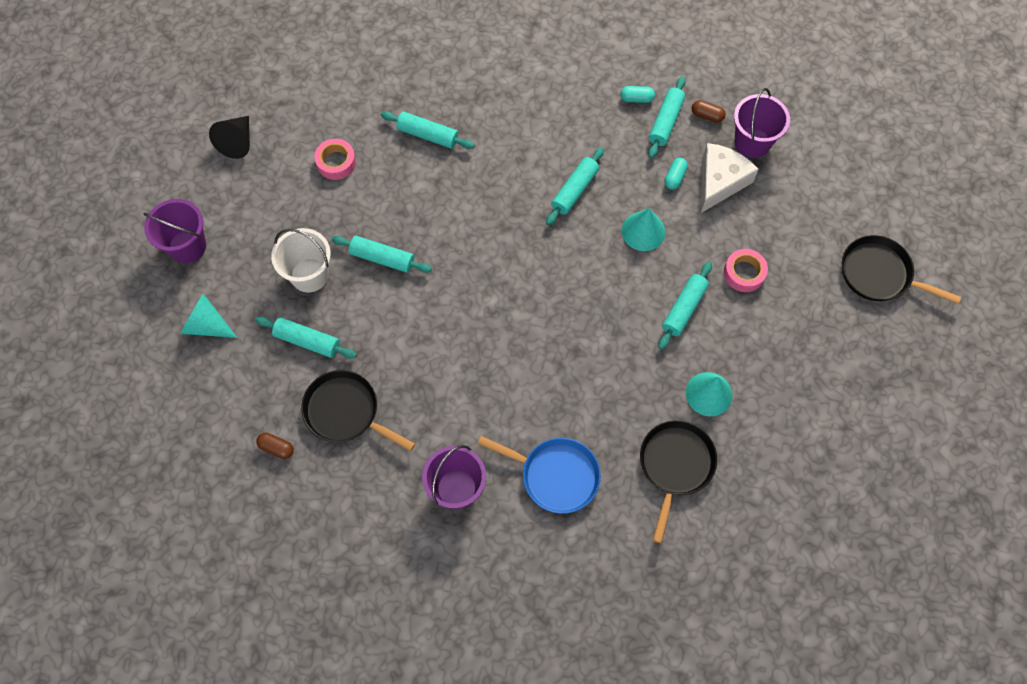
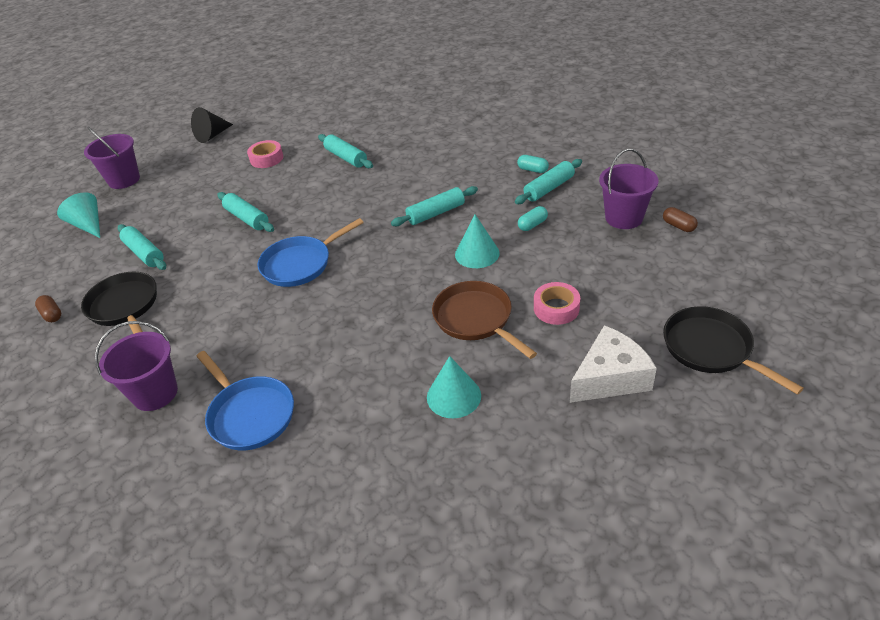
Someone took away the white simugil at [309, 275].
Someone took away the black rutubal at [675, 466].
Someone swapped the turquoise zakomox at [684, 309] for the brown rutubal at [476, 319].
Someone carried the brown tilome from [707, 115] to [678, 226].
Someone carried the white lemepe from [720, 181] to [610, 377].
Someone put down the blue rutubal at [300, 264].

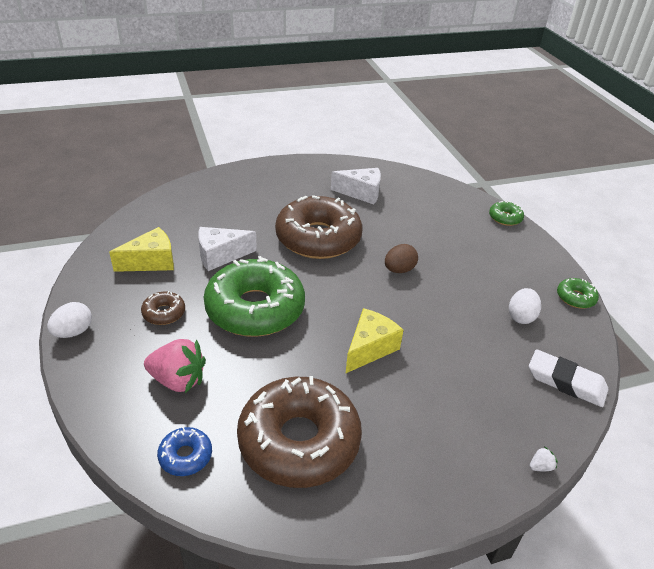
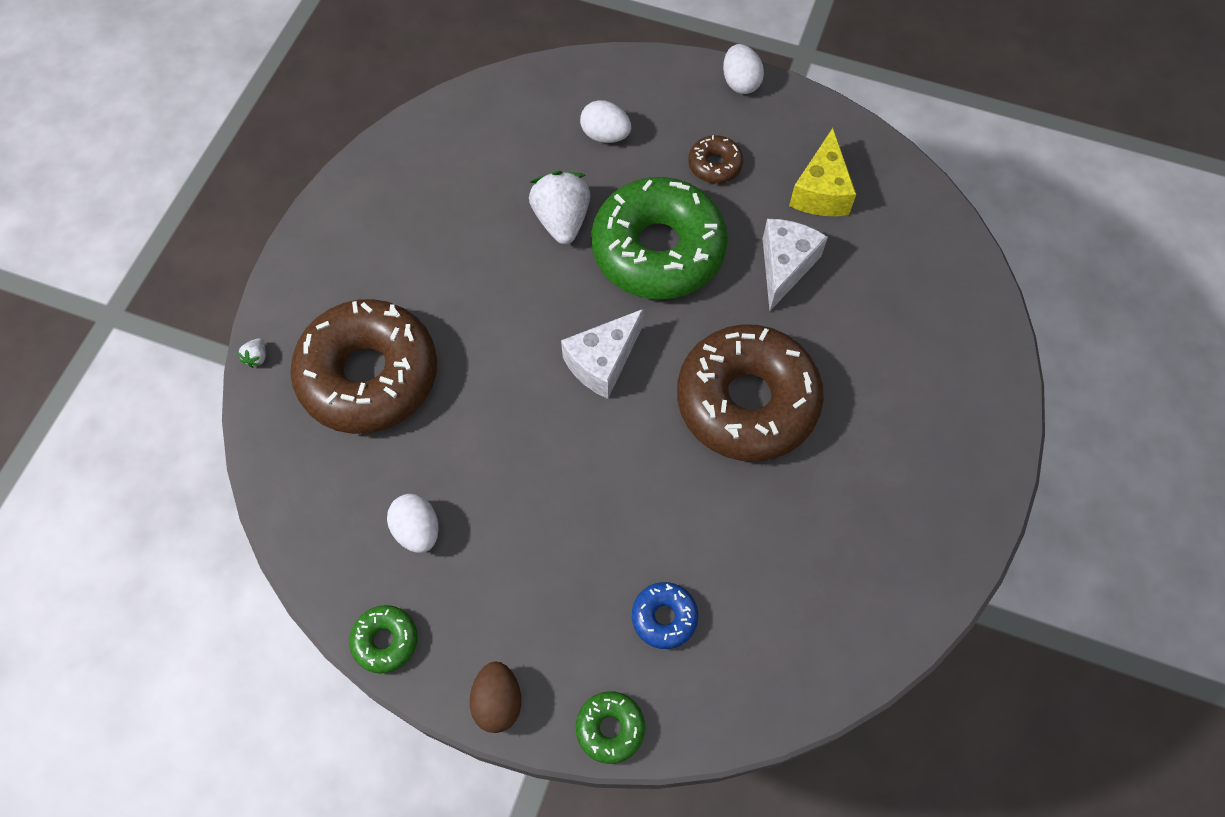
Someone swapped the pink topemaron at [178, 380] for the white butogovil at [605, 135].
Someone carried the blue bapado from [185, 456] to [664, 617].
Someone carried the brown bapado from [299, 441] to [369, 375].
Someone carried the white lemepe from [361, 193] to [602, 362].
Someone took away the yellow lemepe at [369, 348].
Someone carried the brown butogovil from [399, 270] to [498, 701].
Someone took away the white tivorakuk at [566, 382].
Someone put down the white topemaron at [562, 220].

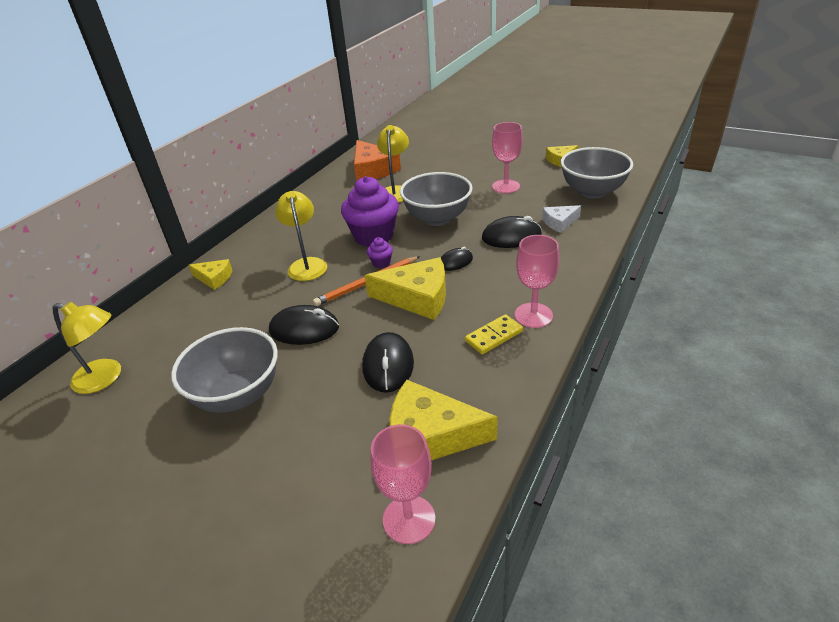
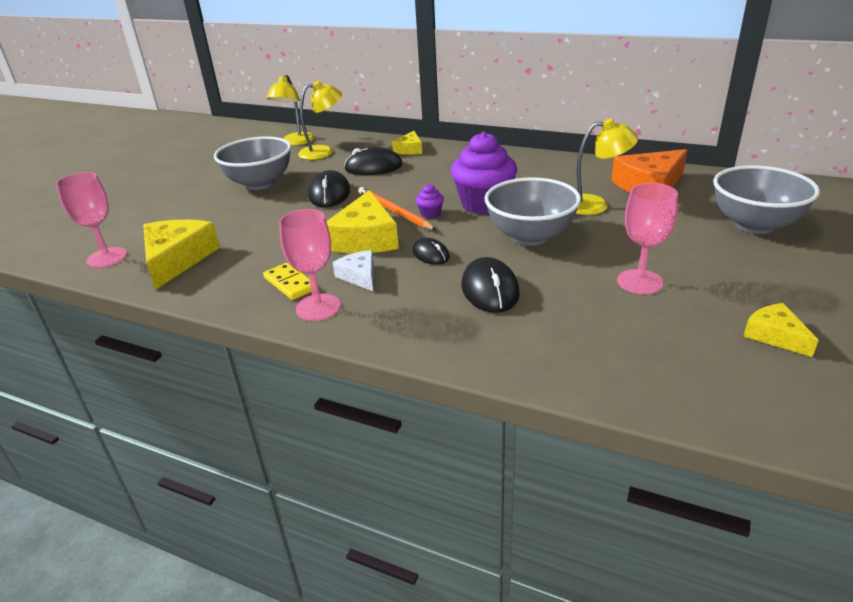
Someone carried the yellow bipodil from [306, 264] to [323, 152].
Someone carried the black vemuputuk from [388, 365] to [373, 167].
Someone carried the white lemepe from [559, 222] to [359, 276].
Someone carried the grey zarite from [592, 192] to [754, 225].

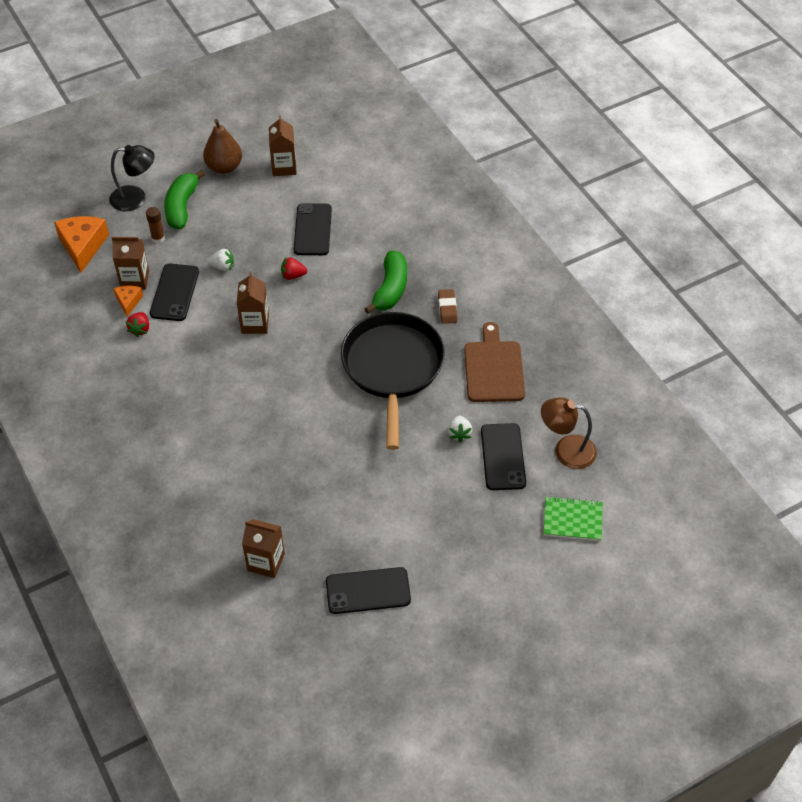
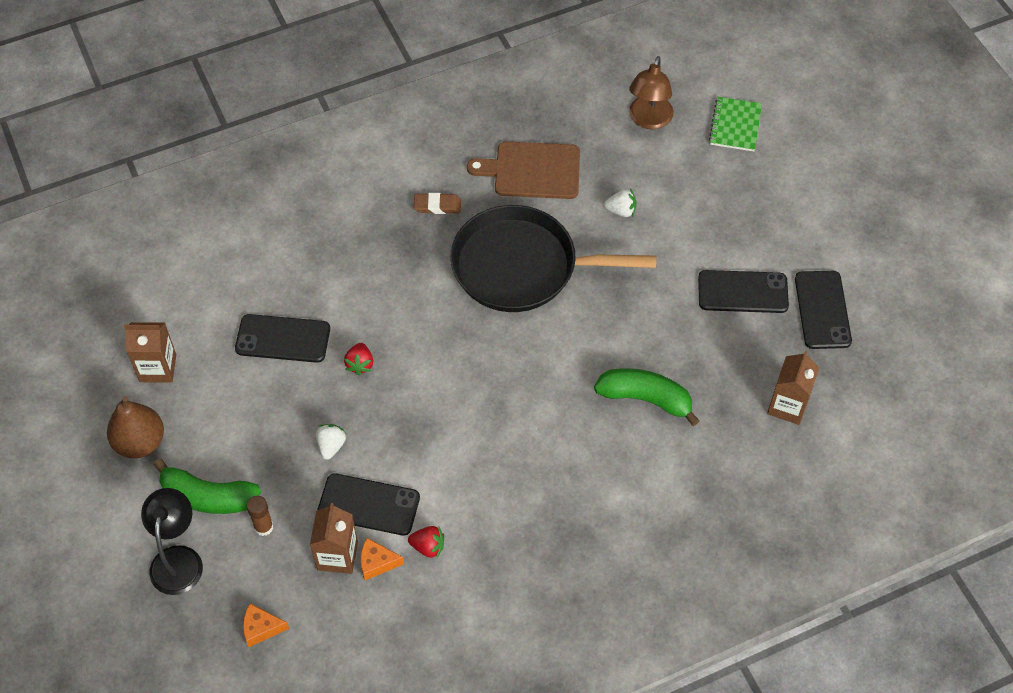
Someone scaled the orange lemepe at [83, 246] by 0.53.
Someone took away the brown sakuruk at [255, 323].
Someone carried the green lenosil from [390, 289] to [645, 399].
Someone carried the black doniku from [503, 457] to [742, 292].

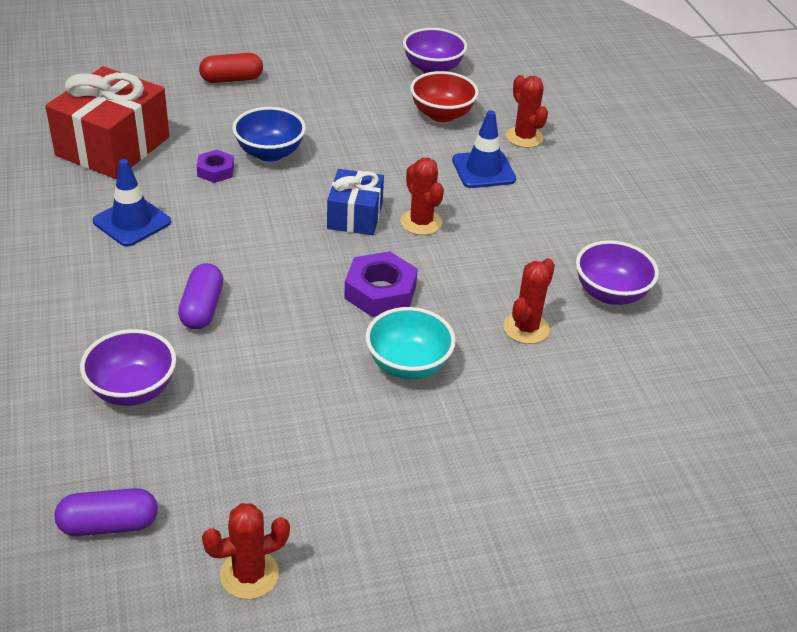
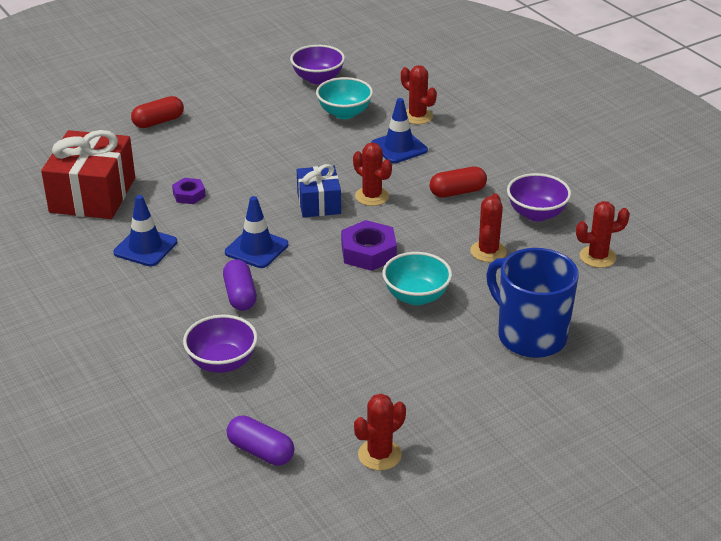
Someone rotated the purple tilome at [109, 524] by 60 degrees clockwise.
Someone took away the blue zarite at [270, 153].
Someone repainted the red zarite at [442, 115], which became the turquoise zarite at [344, 113].
Someone put down the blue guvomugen at [256, 248].
Someone put down the red tilome at [457, 192].
Someone put down the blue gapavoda at [530, 336].
Someone put down the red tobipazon at [597, 257].

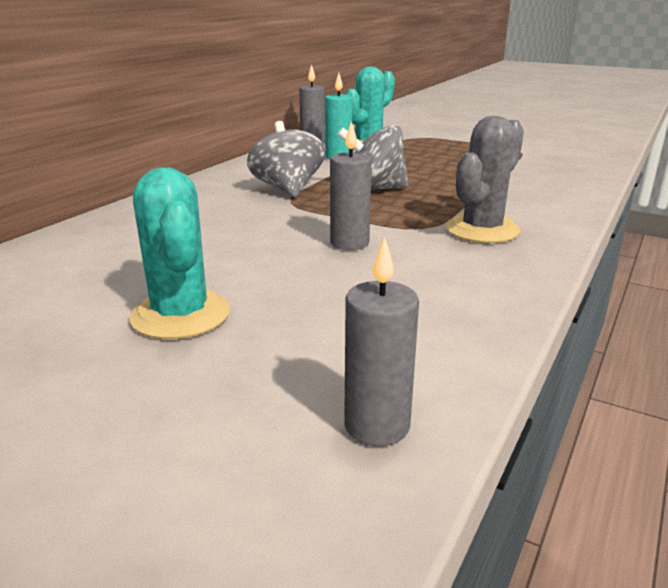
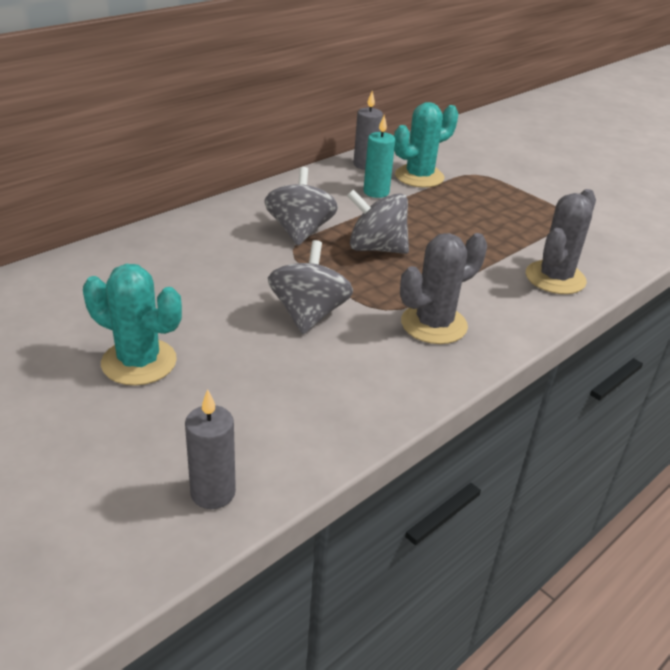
Someone rotated the turquoise tobipazon at [180, 315] by 60 degrees counterclockwise.
Someone swapped the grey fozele at [349, 243] for the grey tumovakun at [308, 314].
Someone put down the grey tobipazon at [555, 278].

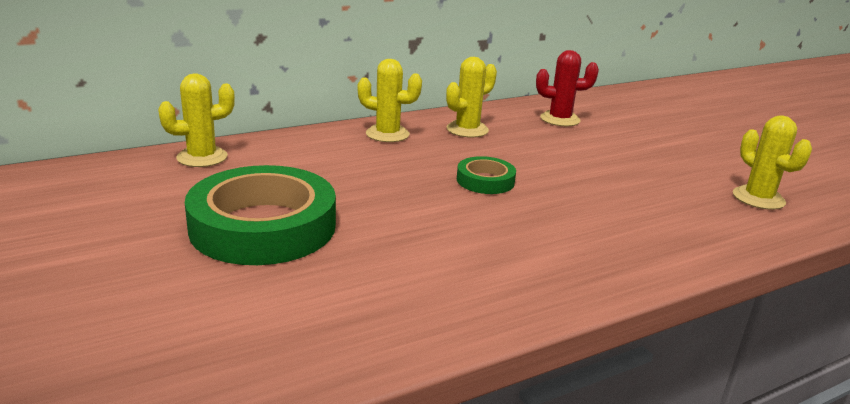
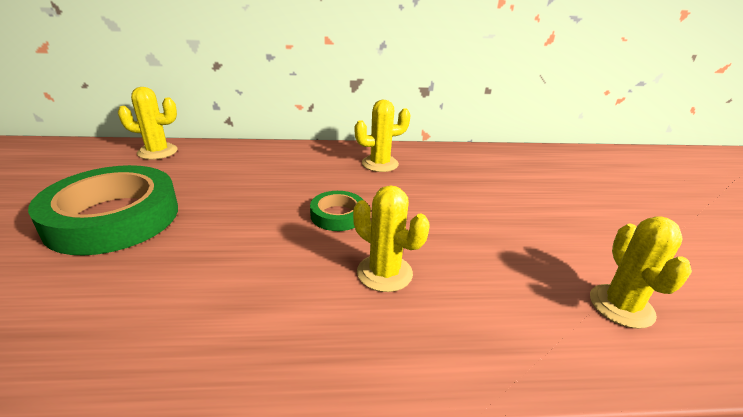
Someone carried the yellow tobipazon from [387, 134] to [384, 273].
Someone took away the red tobipazon at [560, 119].

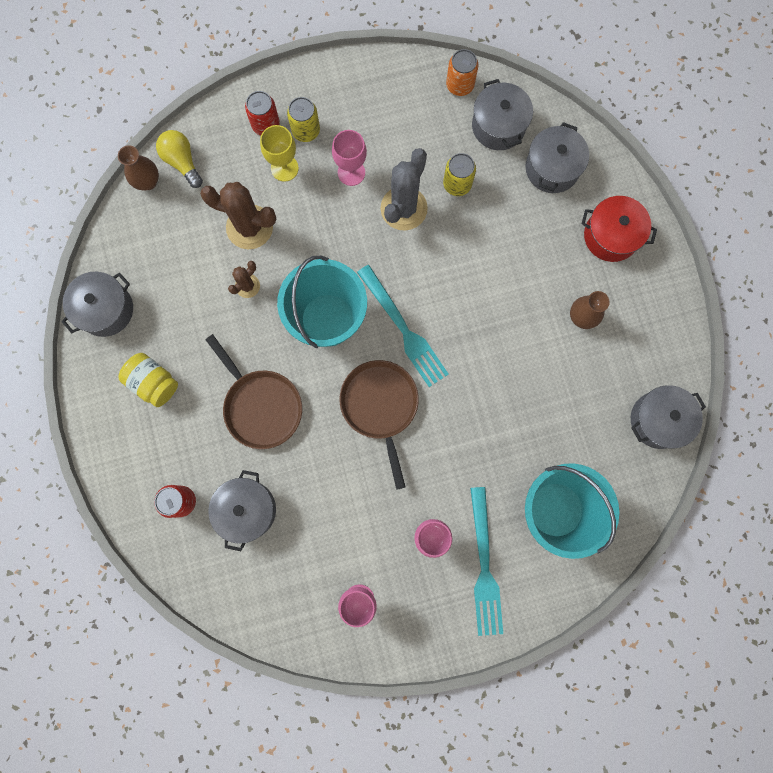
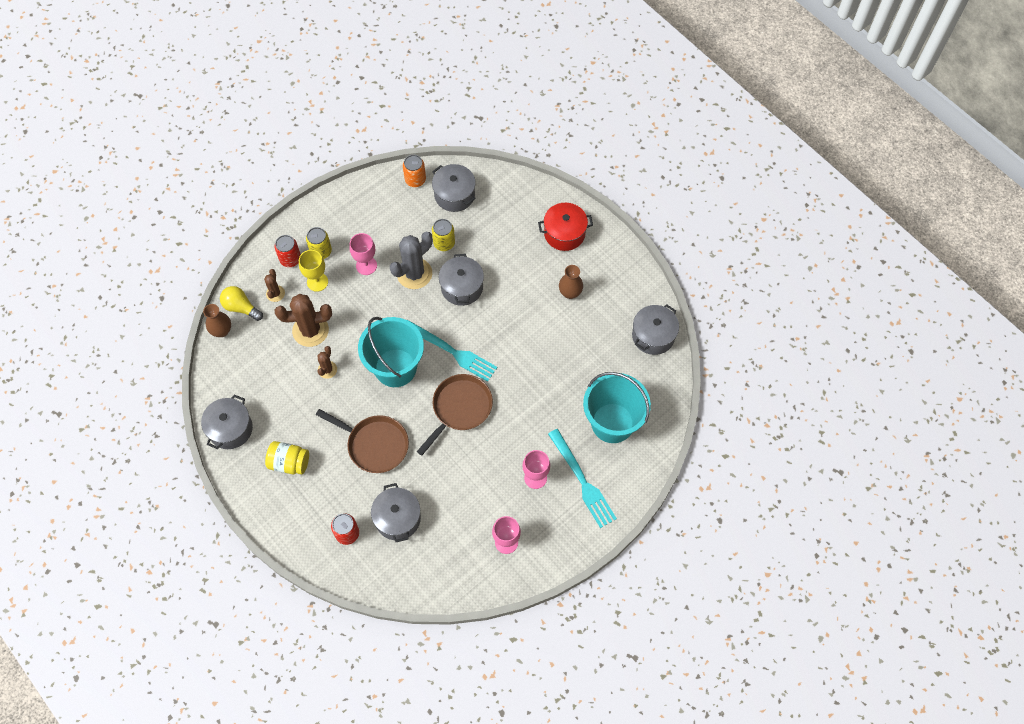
Someone rotated the brown rutubal at [380, 406] by 75 degrees clockwise.
Someone rotated the grey tobipazon at [403, 208] by 45 degrees clockwise.
Someone carried the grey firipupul from [552, 168] to [462, 287].
Someone put down the brown tobipazon at [275, 293].

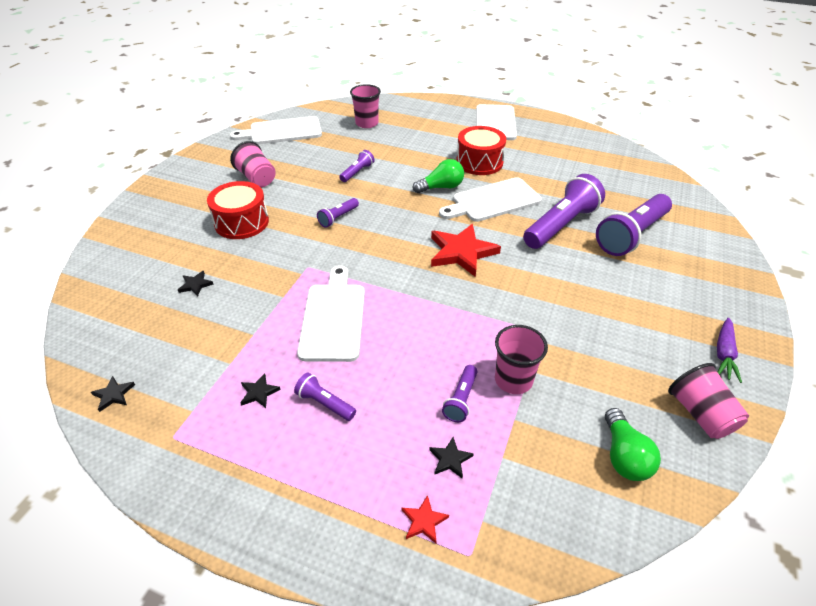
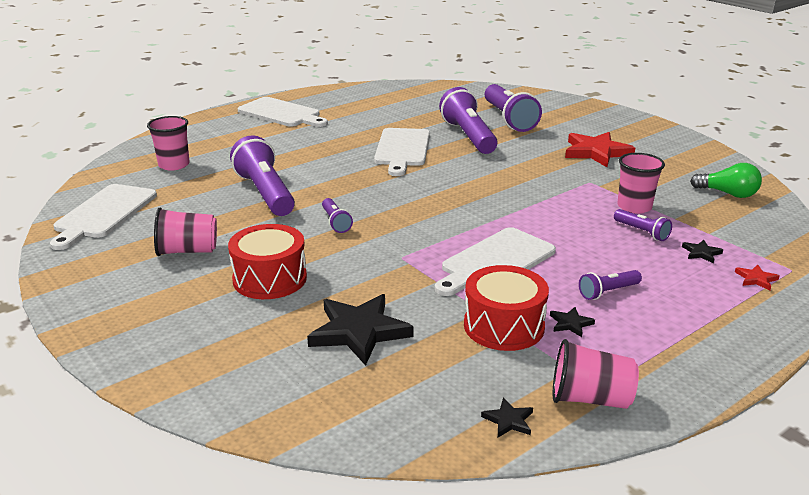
Someone scaled the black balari at [195, 285] by 2.28.
Someone rotated the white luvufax at [333, 318] by 75 degrees counterclockwise.
Someone scaled the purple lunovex at [357, 172] by 2.09.
Someone took away the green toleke at [441, 187].
Someone carried the red balari from [461, 252] to [596, 152].
Someone carried the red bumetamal from [479, 162] to [504, 326].
Someone carried the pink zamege from [700, 414] to [590, 398].
Someone took away the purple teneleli at [724, 354].

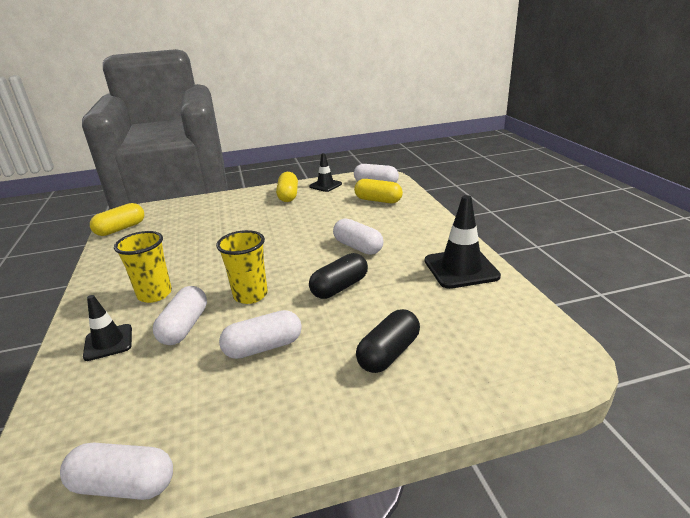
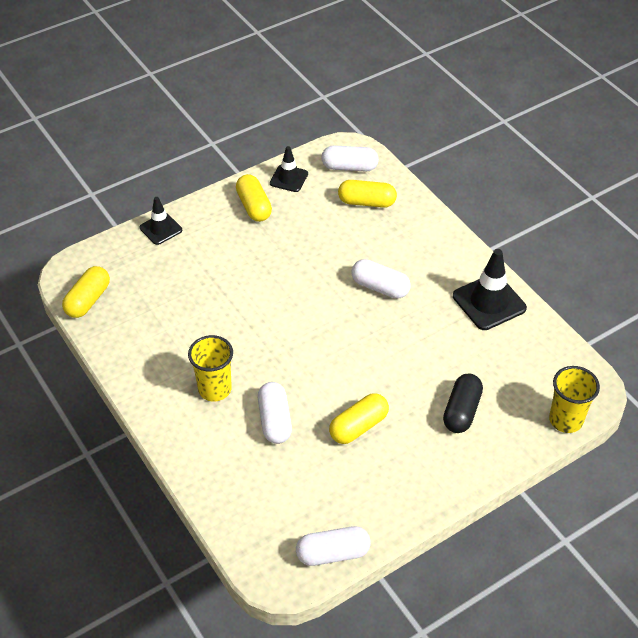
Someone carried the black guvomugen from [108, 342] to [161, 229].
Someone carried the yellow zamege from [250, 295] to [565, 420].
Someone repainted the white tilome at [263, 347], which became the yellow tilome at [358, 426].
Someone took away the black tilome at [340, 287].

